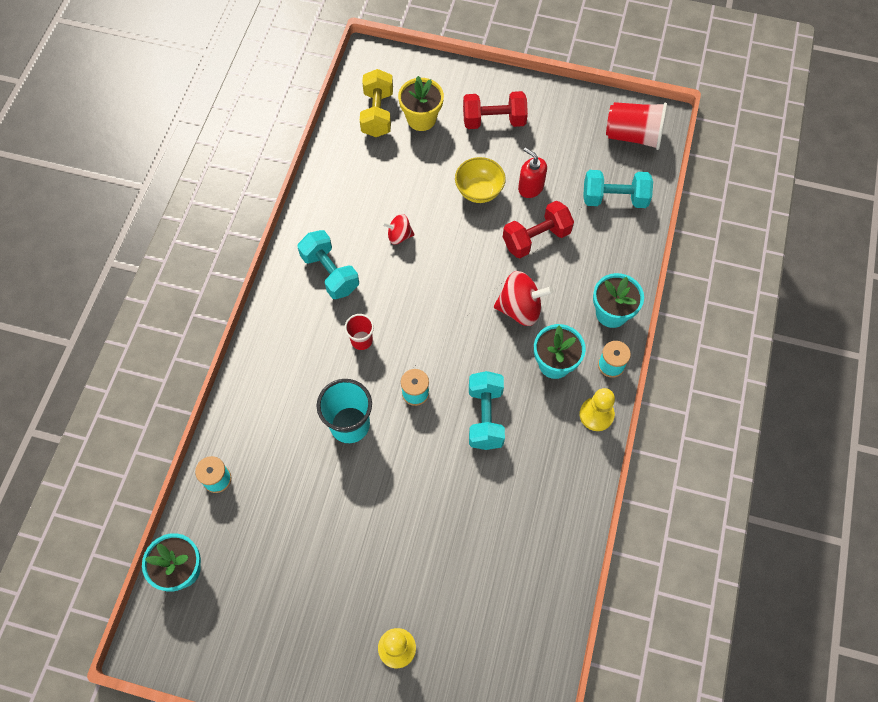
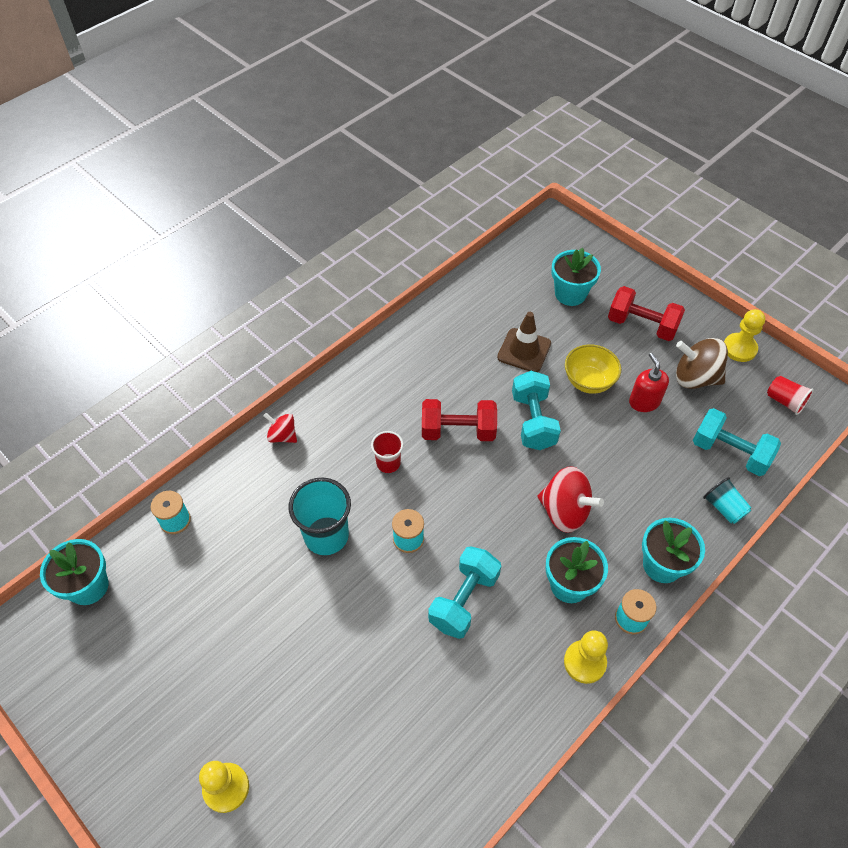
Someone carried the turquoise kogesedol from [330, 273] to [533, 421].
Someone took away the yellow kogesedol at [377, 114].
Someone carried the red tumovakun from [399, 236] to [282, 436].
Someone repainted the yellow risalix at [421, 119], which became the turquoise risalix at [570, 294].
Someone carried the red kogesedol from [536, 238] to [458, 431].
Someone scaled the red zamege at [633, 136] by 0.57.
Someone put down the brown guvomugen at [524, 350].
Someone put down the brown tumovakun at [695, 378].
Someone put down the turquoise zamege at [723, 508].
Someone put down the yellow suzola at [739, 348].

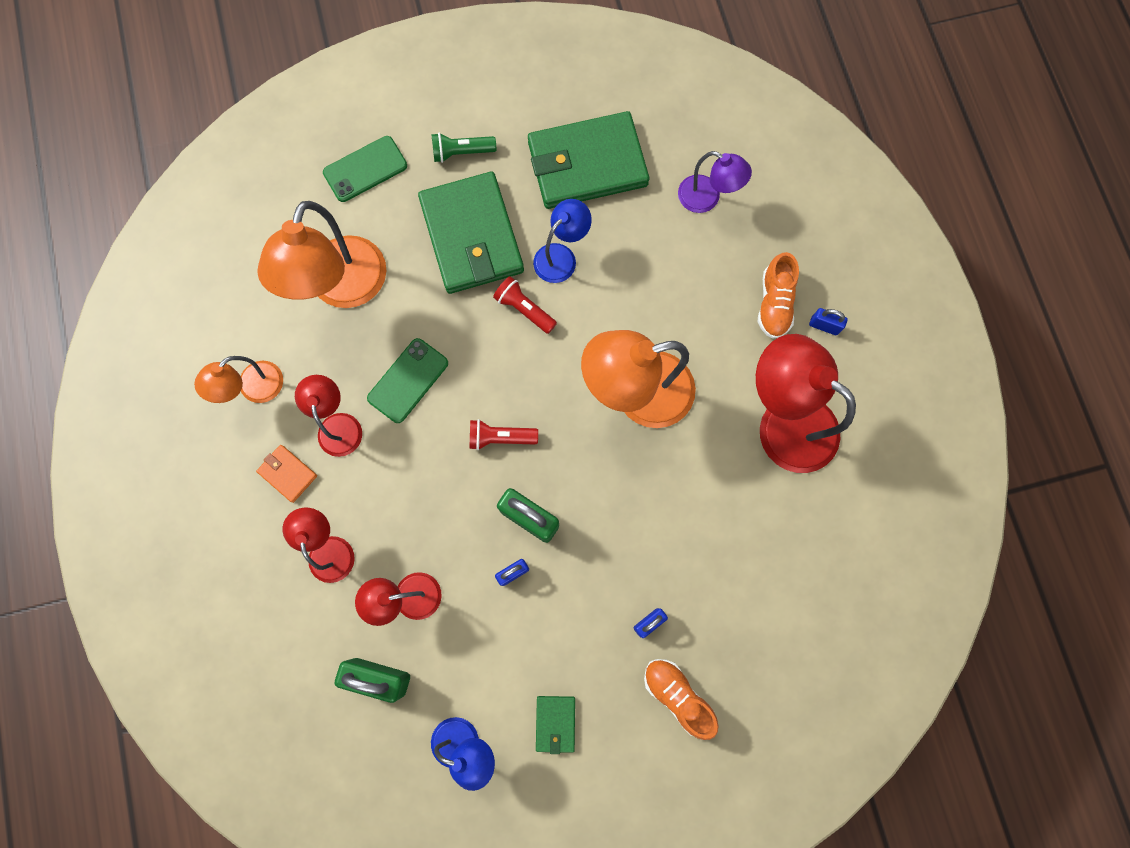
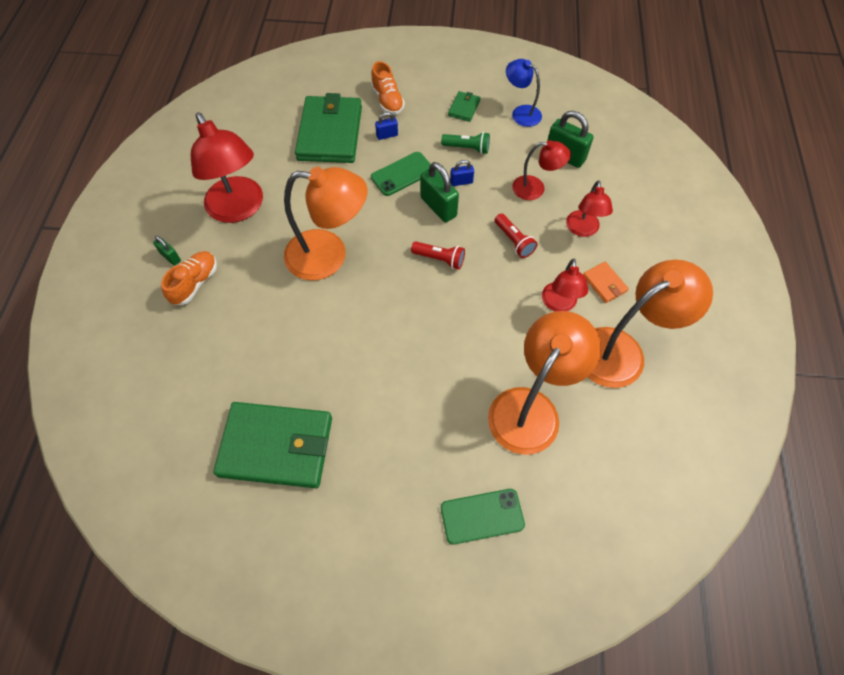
Someone scaled the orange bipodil at [254, 389] by 1.81.
Someone carried the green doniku from [408, 380] to [402, 174].
Someone carried the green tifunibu from [472, 236] to [330, 133].
Someone carried the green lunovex from [461, 152] to [467, 148].
Someone carried the red lunovex from [524, 309] to [514, 241].
Someone took away the blue bipodil at [561, 256].
Someone took away the purple bipodil at [707, 198].
Someone repainted the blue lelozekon at [824, 326], which became the green lelozekon at [171, 257].

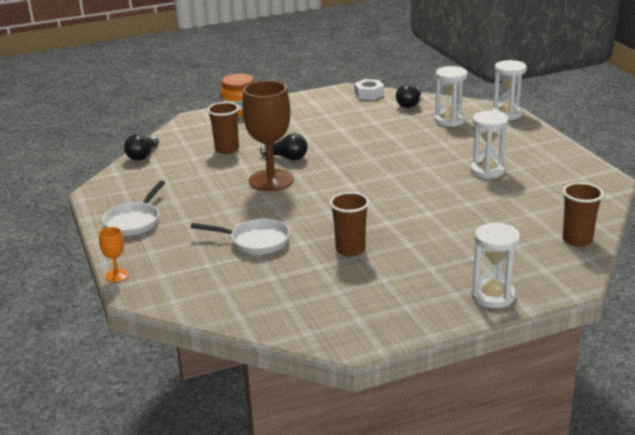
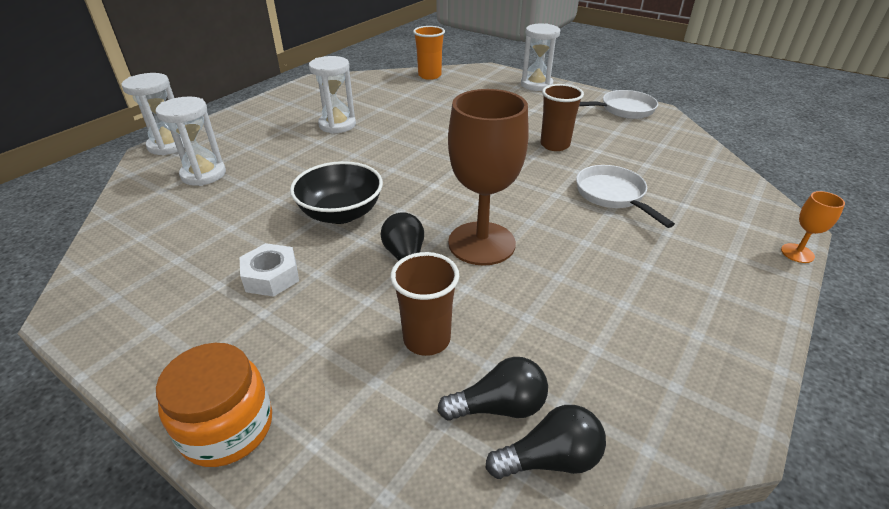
Someone carried the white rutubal from [134, 221] to [623, 110].
Someone carried the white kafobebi from [369, 94] to [271, 277].
Someone carried the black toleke from [409, 104] to [499, 406].
Someone repainted the brown zamege at [577, 240], which became the orange zamege at [429, 75].
Someone put down the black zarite at [341, 213].

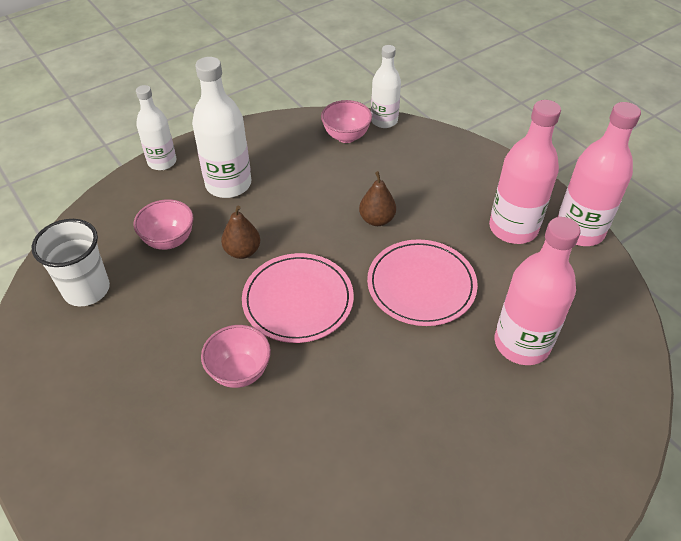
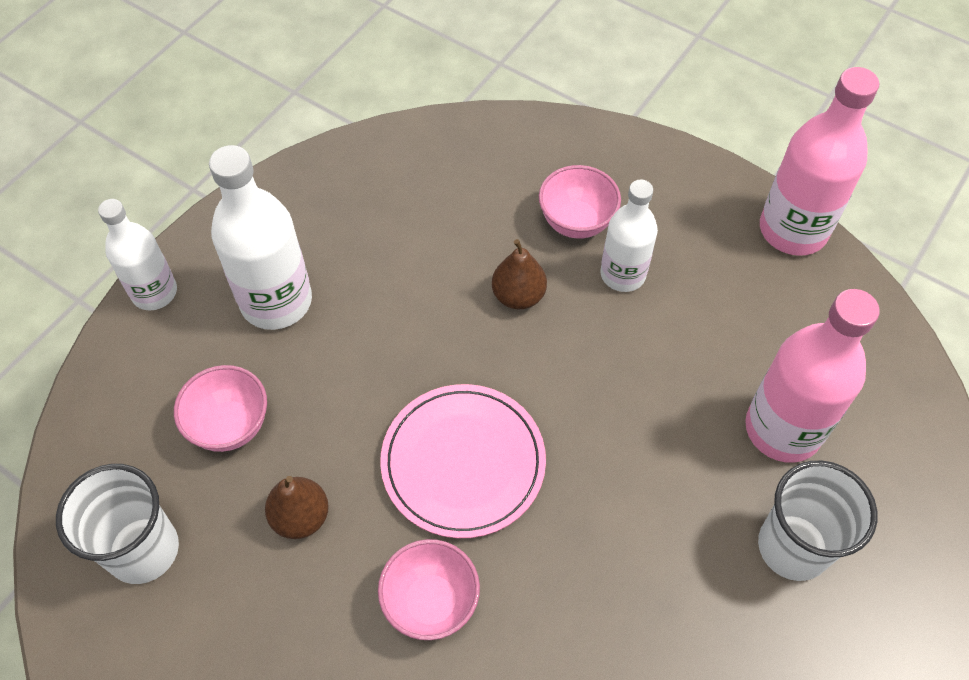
Someone carried the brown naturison from [242, 251] to [301, 517].
Someone carried the pink zarite from [346, 136] to [576, 222].
Someone took away the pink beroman at [421, 285].
Someone carried the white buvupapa from [384, 121] to [623, 274].
Someone took away the pink buvupapa at [513, 228].
Someone put down the white zamege at [793, 546].

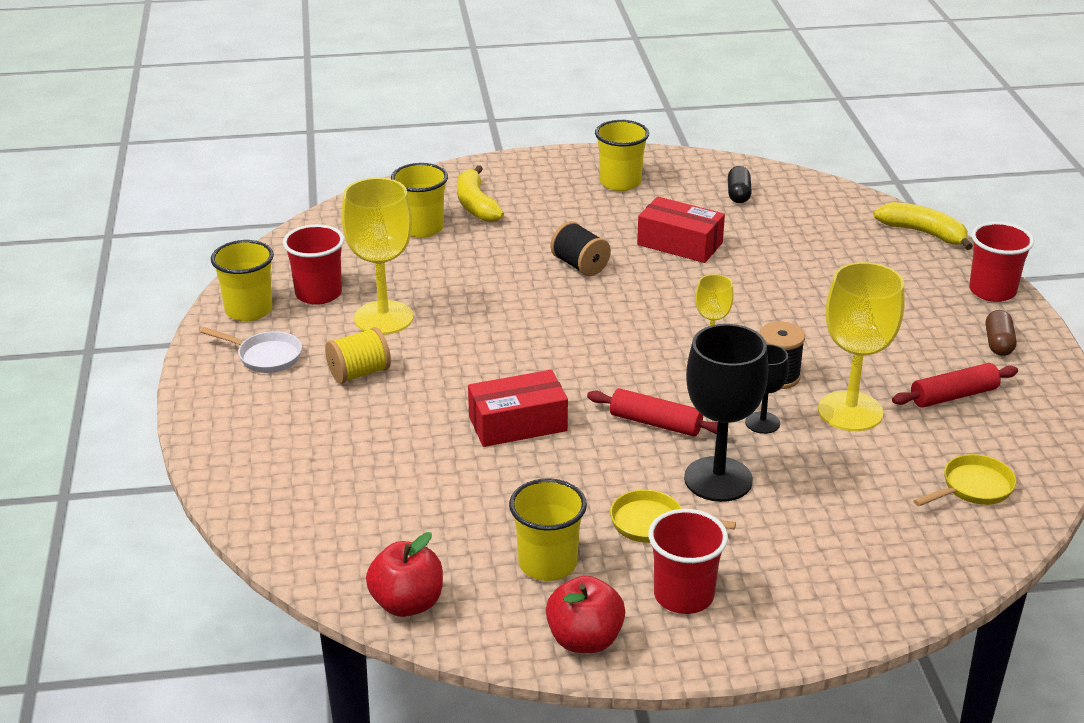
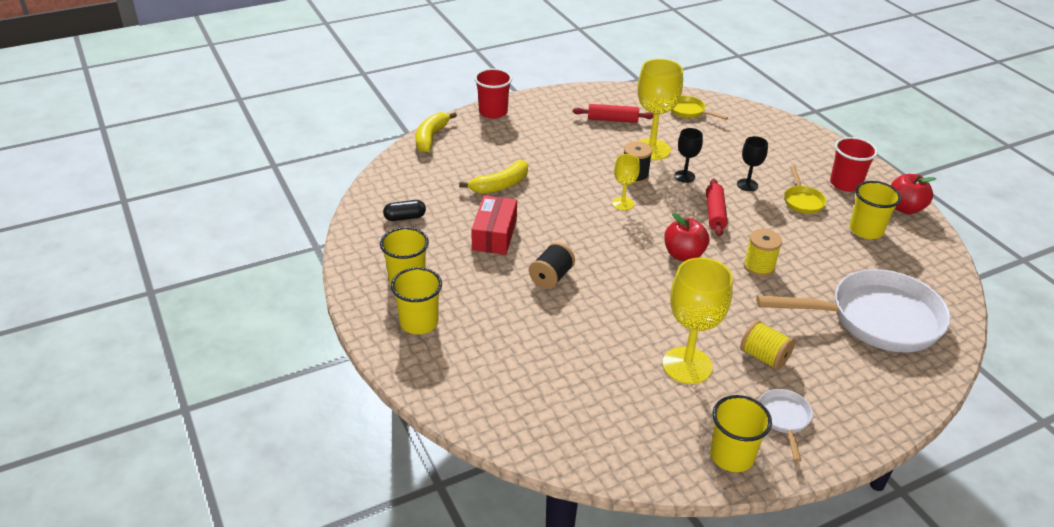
Someone took away the red zamege at [318, 294].
Someone carried the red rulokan from [407, 603] to [683, 255].
Someone carried the yellow zamege from [422, 228] to [419, 322].
Someone carried the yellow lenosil from [476, 205] to [500, 185].
Someone swapped the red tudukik at [518, 424] for the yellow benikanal at [759, 267].
Someone scaled the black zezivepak at [718, 479] by 0.53.
Someone rotated the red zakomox at [953, 396] by 45 degrees counterclockwise.
Someone took away the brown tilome at [998, 343].
Someone put down the white rutubal at [875, 319].

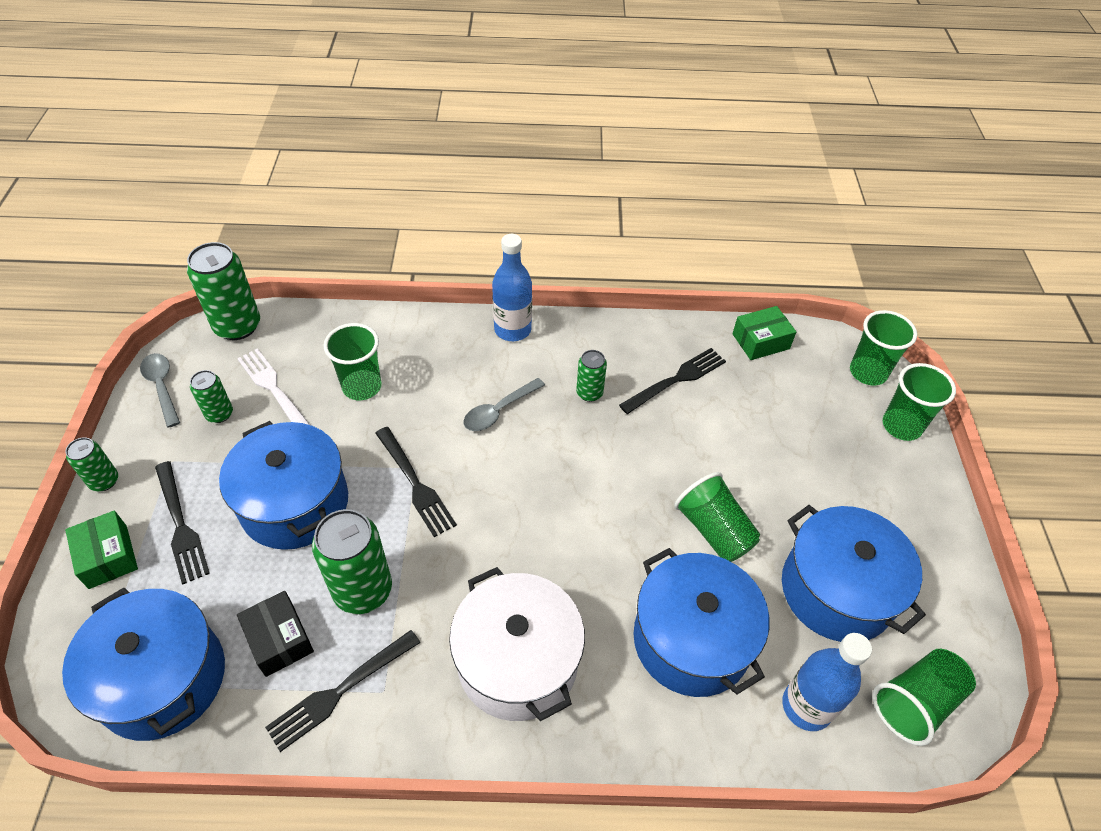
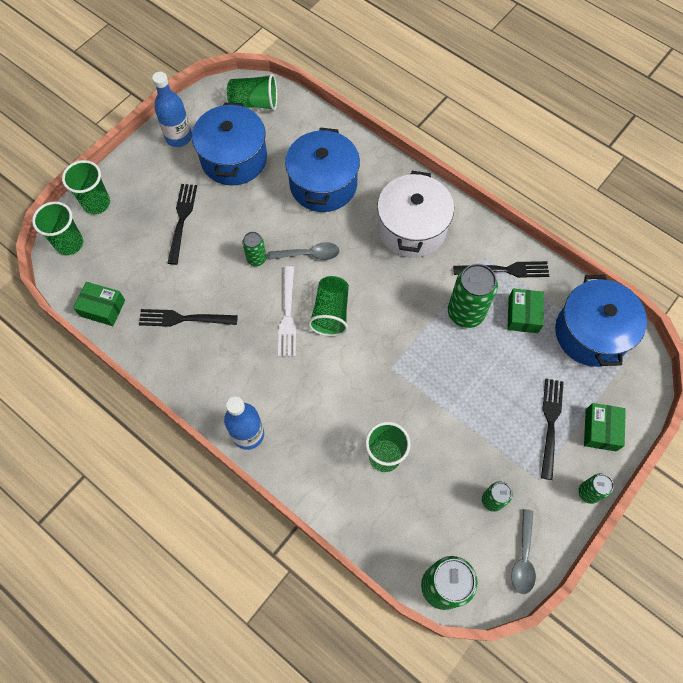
Someone took away the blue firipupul at [295, 504].
Someone carried the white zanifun from [274, 389] to [287, 315].
Someone repainted the black tudukik at [279, 639], which became the green tudukik at [523, 315].
Someone carried the black zanifun from [415, 483] to [182, 220].
Someone carried the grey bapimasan from [499, 411] to [309, 254].
Someone carried the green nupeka from [589, 393] to [256, 259].
Someone carried the green zamege from [714, 530] to [331, 313].
Someone carried the blue buvupapa from [806, 706] to [179, 137].

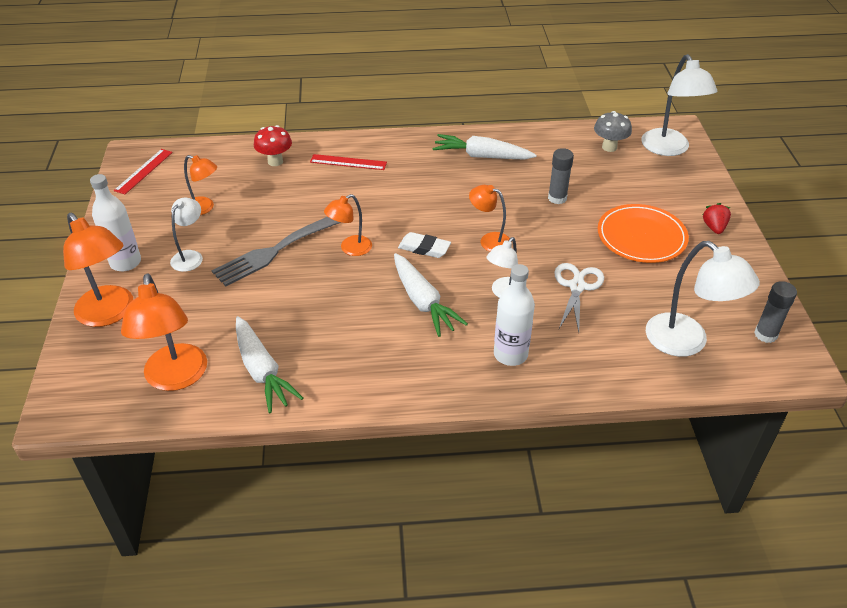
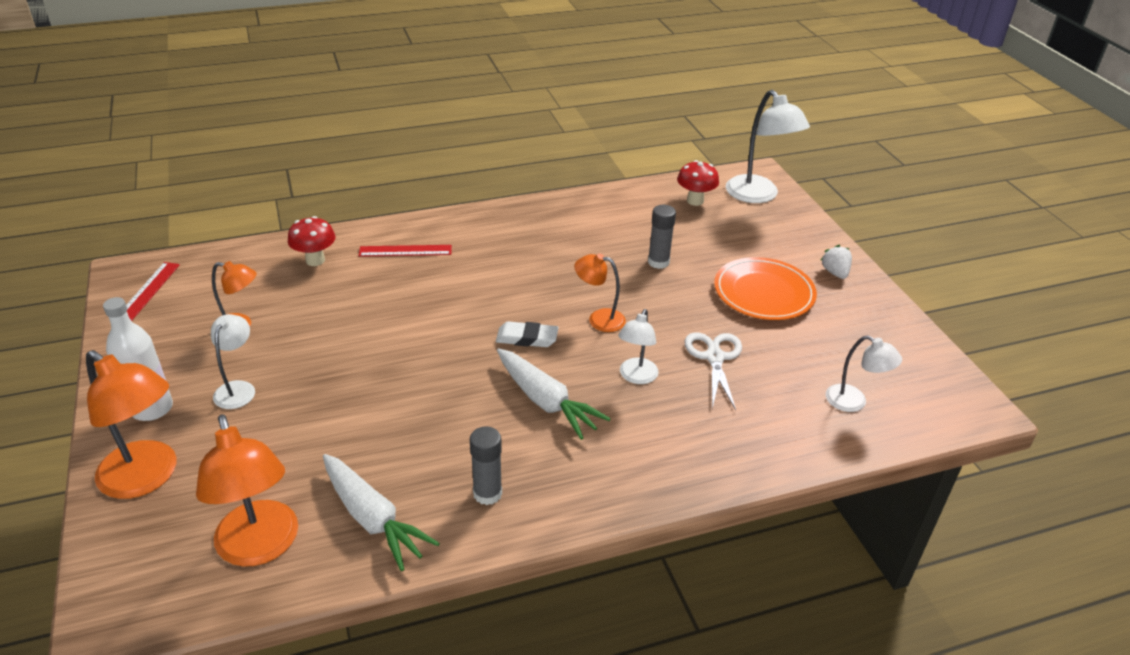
Someone took away the grey zanifun at [273, 252].
Someone took away the orange bipodil at [350, 249].
Someone took away the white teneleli at [482, 156].
Someone took away the white buvupapa at [510, 354].
Someone repainted the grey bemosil at [609, 147], which became the red bemosil at [695, 201].
Someone scaled the white bipodil at [686, 343] by 0.58.
Someone repainted the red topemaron at [714, 227], which became the white topemaron at [835, 273].
Someone carried the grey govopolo from [765, 334] to [487, 493].

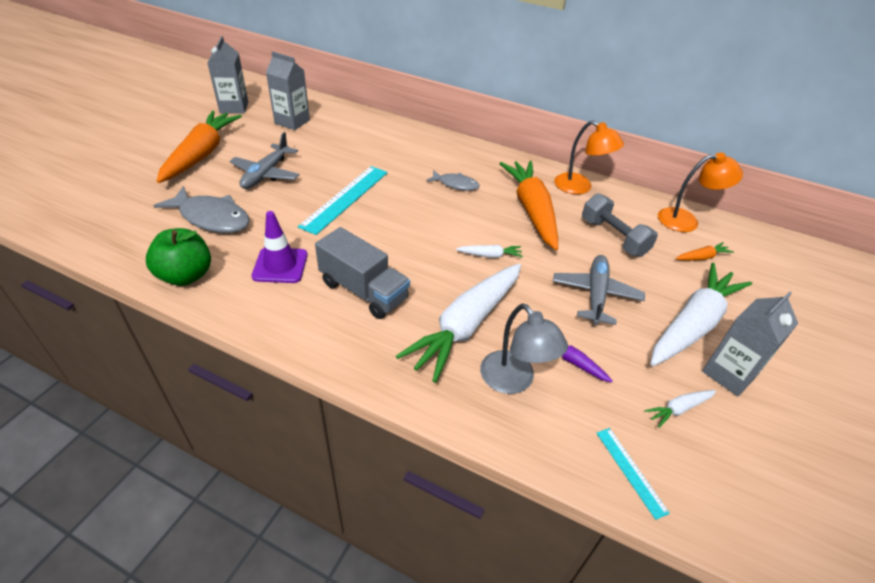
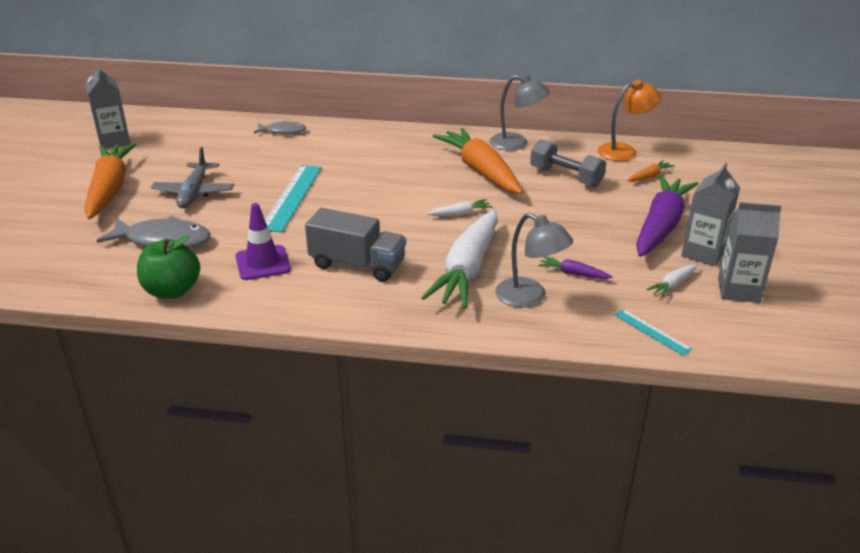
Someone carried the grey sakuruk from [292, 122] to [738, 290].
Someone carried the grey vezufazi from [456, 184] to [283, 131].
Someone took away the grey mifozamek at [595, 295].
Someone repainted the orange bipodil at [580, 187], which became the grey bipodil at [517, 143].
Someone repainted the white teneleli at [692, 324], which became the purple teneleli at [661, 226].

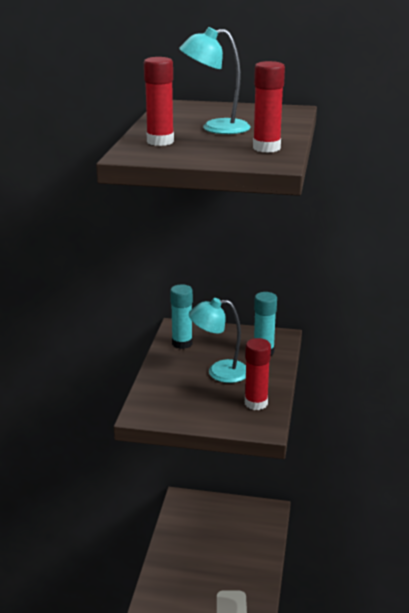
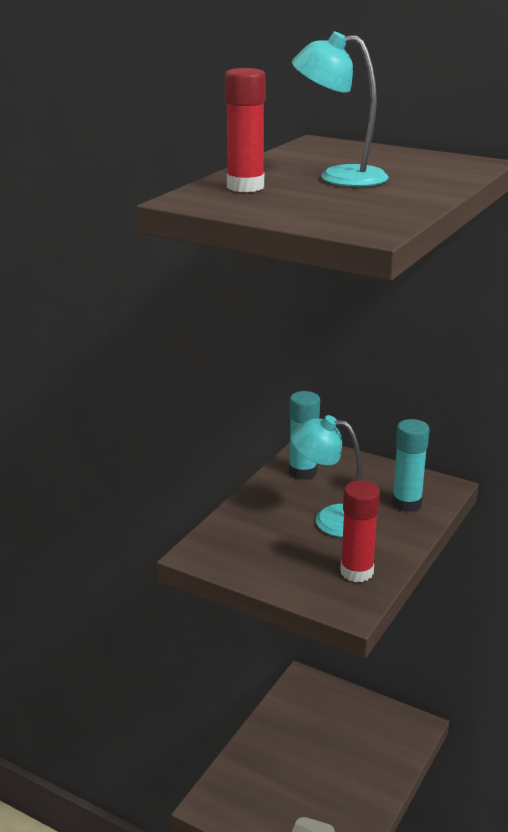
Someone took away the red govopolo at [266, 148].

